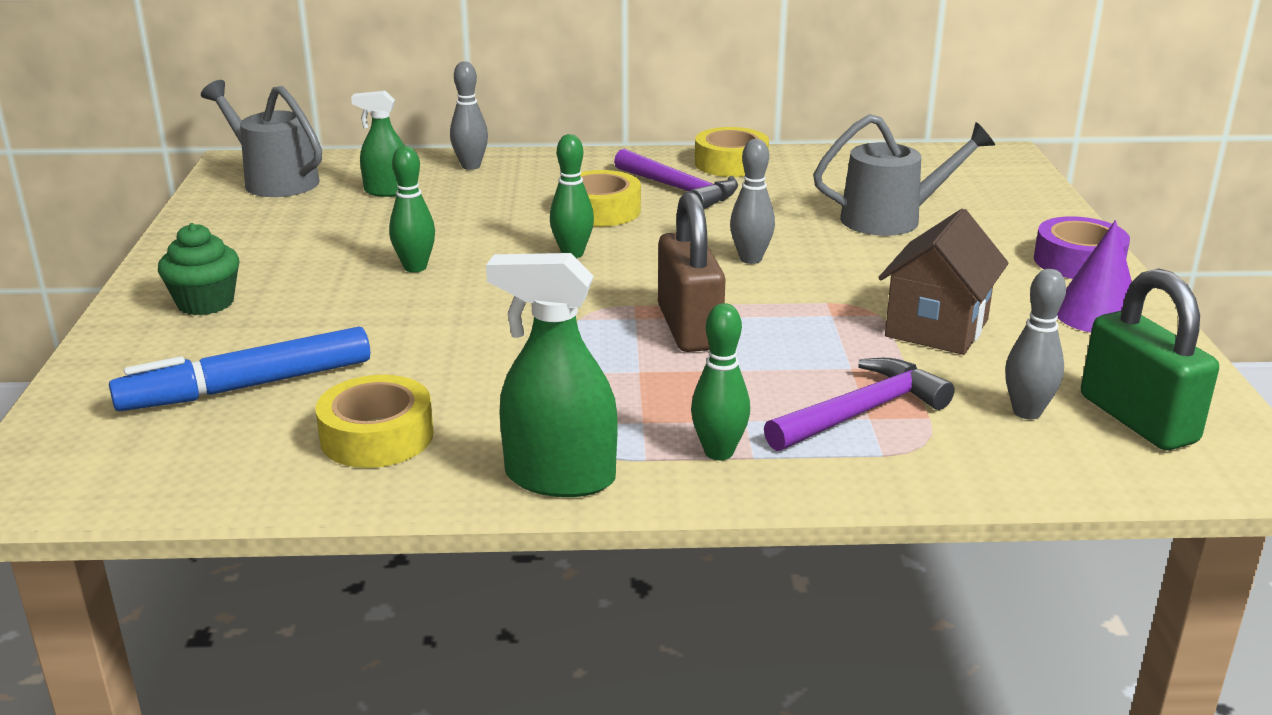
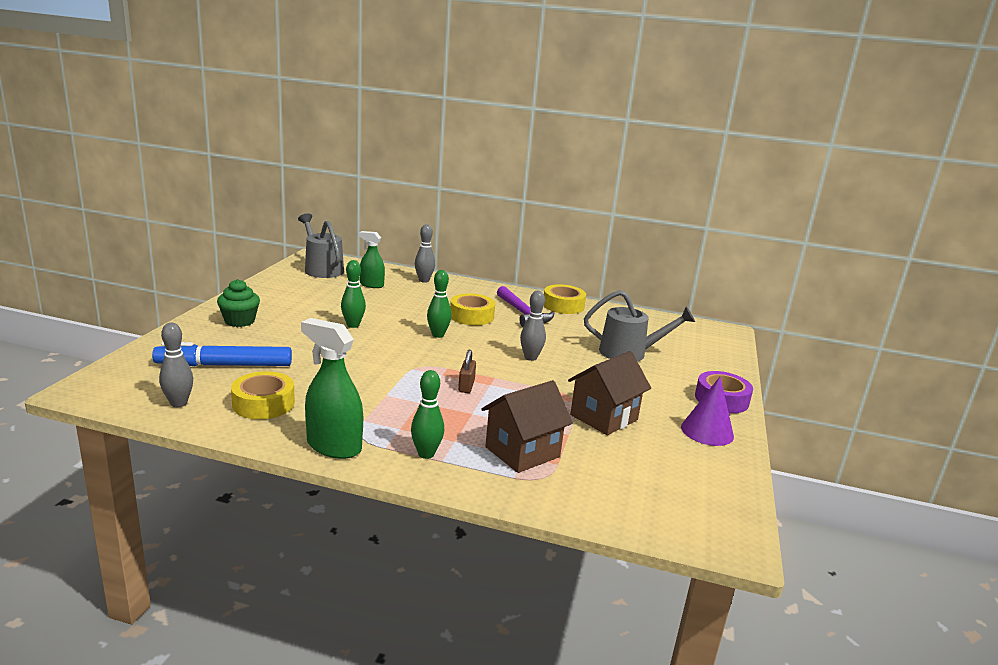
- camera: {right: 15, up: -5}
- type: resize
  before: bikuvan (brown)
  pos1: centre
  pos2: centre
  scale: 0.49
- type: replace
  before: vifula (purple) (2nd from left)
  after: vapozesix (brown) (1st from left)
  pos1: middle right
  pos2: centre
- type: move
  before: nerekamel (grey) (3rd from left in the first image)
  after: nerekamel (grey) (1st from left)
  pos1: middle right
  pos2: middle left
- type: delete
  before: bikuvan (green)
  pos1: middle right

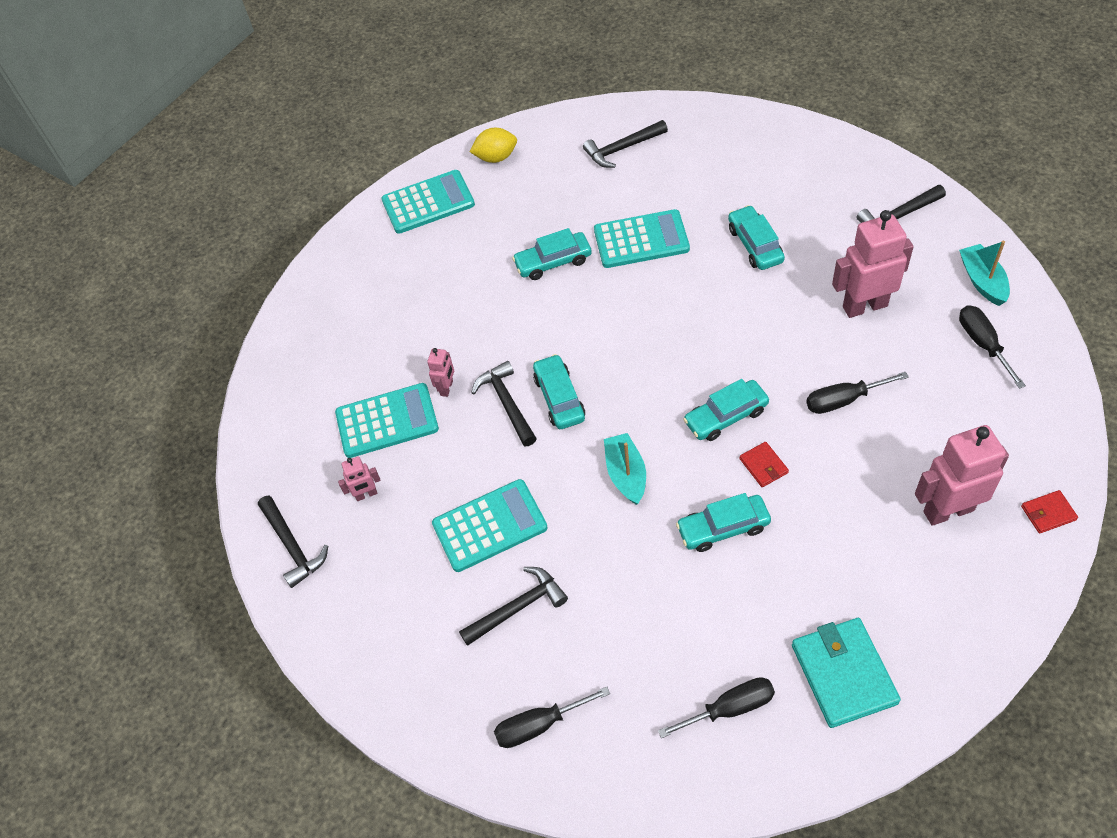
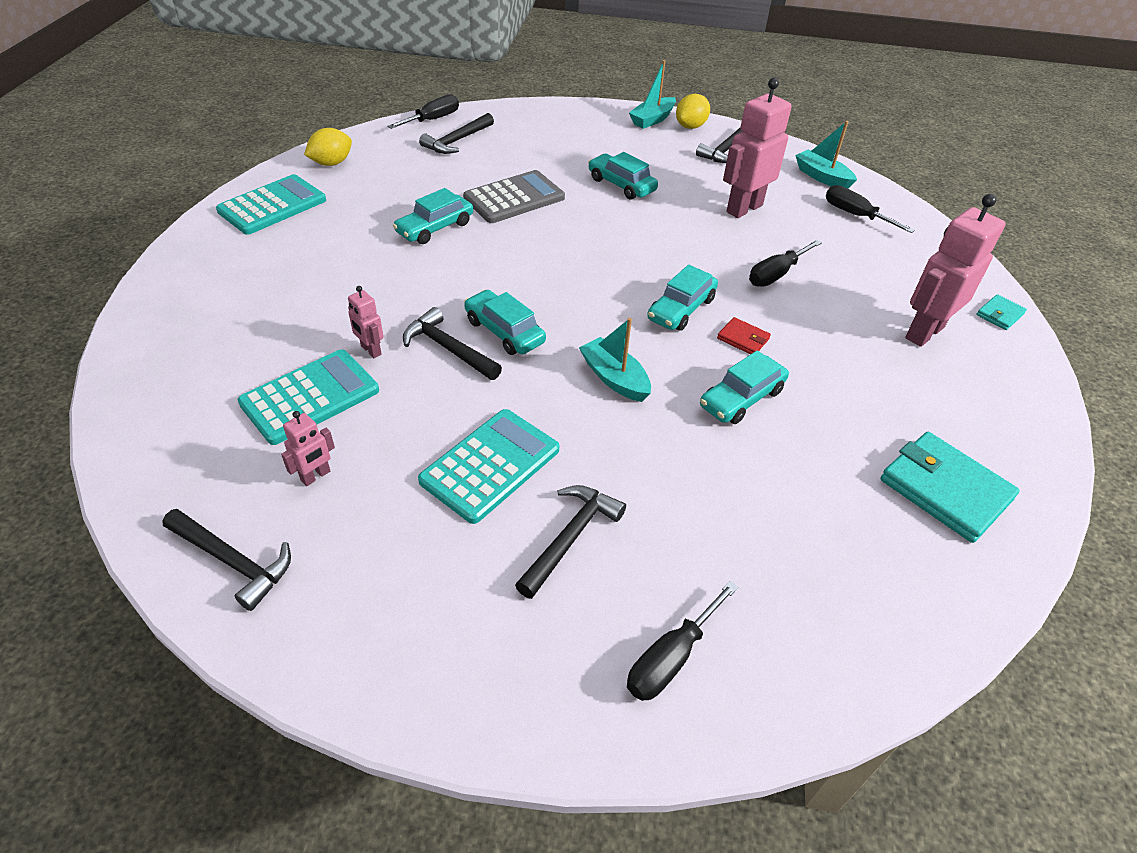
- camera: {right: -35, up: -10}
- type: rotate
  before: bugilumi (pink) (2nd from left)
  pos1: centre
  pos2: middle left
  turn: 150
- type: recolor
  before: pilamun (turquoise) (4th from left)
  after: pilamun (grey)
  pos1: top centre
  pos2: top centre
- type: move
  before: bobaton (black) (2nd from left in the first image)
  after: bobaton (black) (1st from left)
  pos1: bottom centre
  pos2: top centre
- type: recolor
  before: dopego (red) (2nd from left)
  after: dopego (turquoise) (2nd from left)
  pos1: middle right
  pos2: middle right
- type: insert
  after: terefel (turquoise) (2nd from left)
  pos2: top centre
- type: insert
  after: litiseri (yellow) (2nd from left)
  pos2: top centre

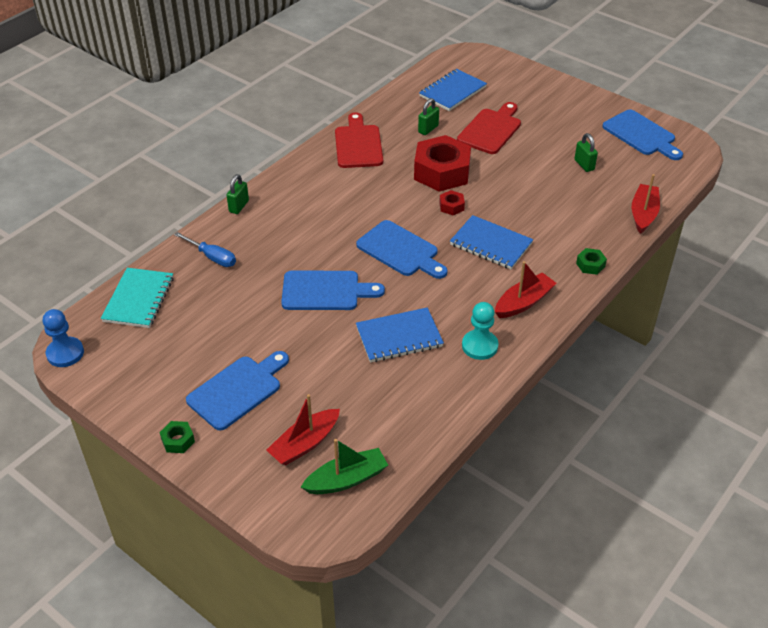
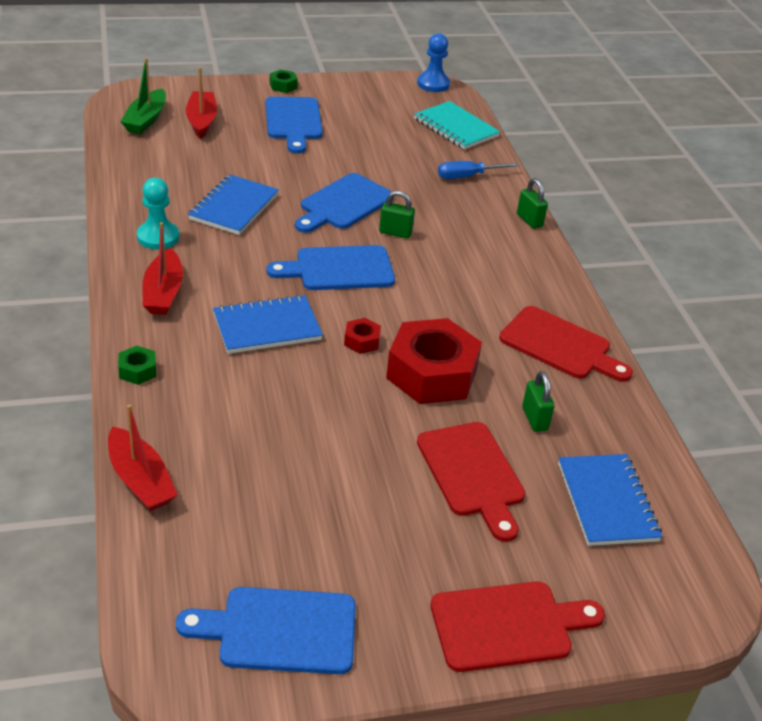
- camera: {right: 125, up: -5}
- type: move
  before: bikuvan (green) (3rd from left in the first image)
  after: bikuvan (green) (1st from left)
  pos1: top right
  pos2: top centre
- type: insert
  after: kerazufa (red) (2nd from left)
  pos2: bottom right

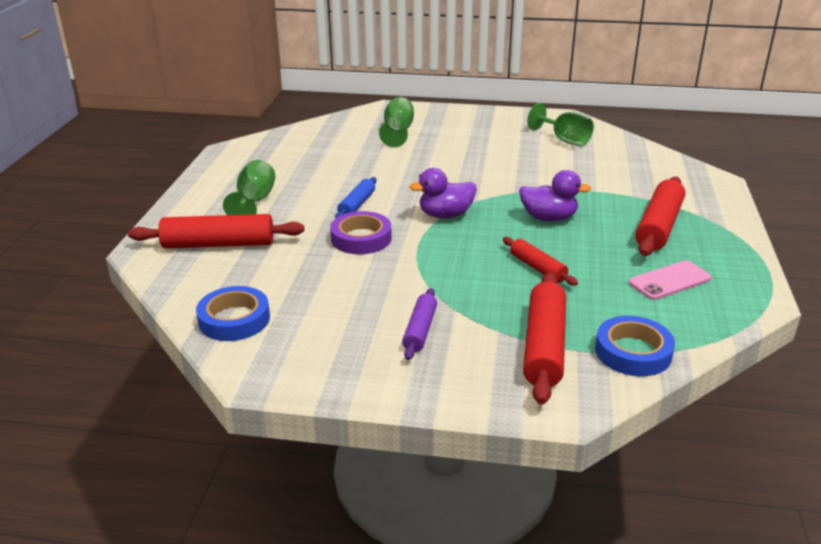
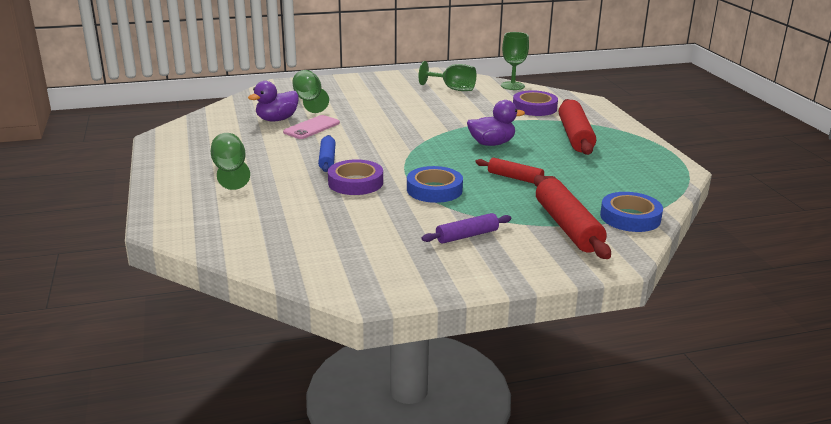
- camera: {right: -25, up: -5}
- type: delete
  before: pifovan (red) (1st from left)
  pos1: middle left
- type: move
  before: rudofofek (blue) (1st from left)
  pos1: middle left
  pos2: centre
- type: rotate
  before: pifovan (purple)
  pos1: centre
  pos2: centre
  turn: 75
- type: move
  before: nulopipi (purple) (1st from left)
  pos1: centre
  pos2: top left
- type: move
  before: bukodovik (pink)
  pos1: middle right
  pos2: top centre
- type: insert
  after: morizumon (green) (4th from left)
  pos2: top centre
- type: insert
  after: rudofofek (purple) (2nd from left)
  pos2: top centre

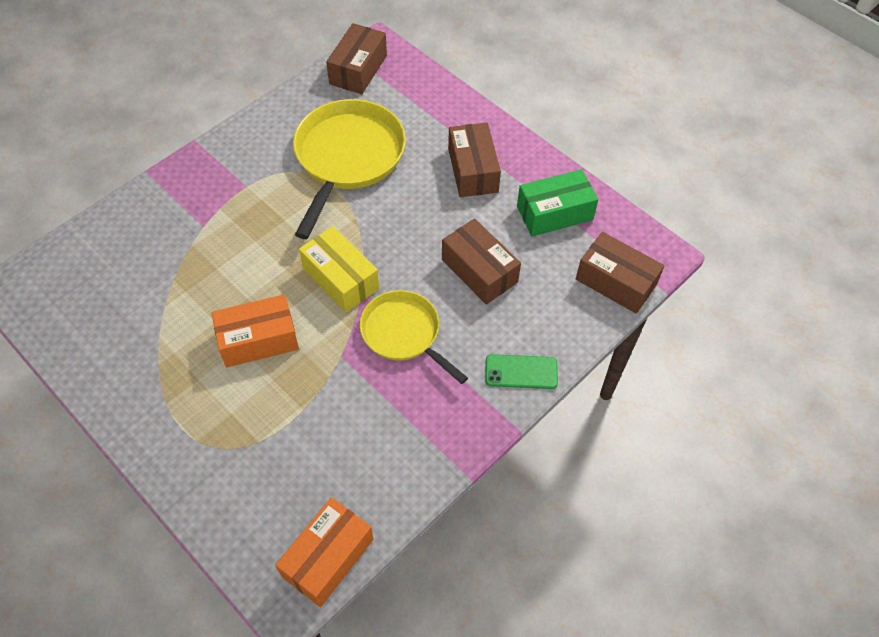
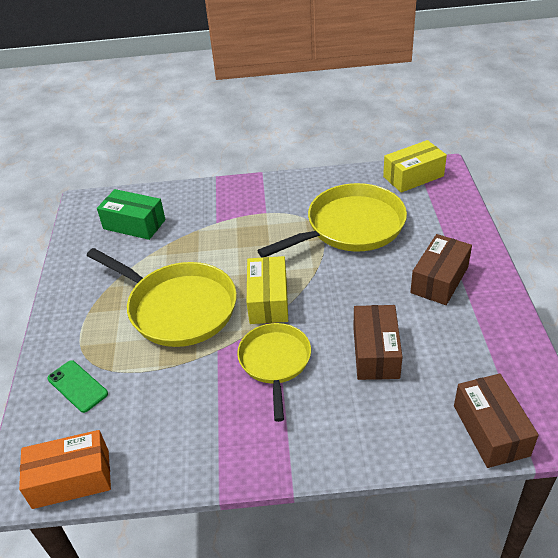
- camera: {right: 45, up: -15}
- type: replace
  before: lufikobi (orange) (1st from left)
  after: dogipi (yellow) (1st from left)
  pos1: middle left
  pos2: middle left
- type: recolor
  before: lufikobi (brown) (1st from left)
  after: lufikobi (yellow) (2nd from left)
  pos1: top centre
  pos2: top right
- type: move
  before: bukodovik (green)
  pos1: centre
  pos2: bottom left
- type: move
  before: lufikobi (green)
  pos1: top centre
  pos2: middle left

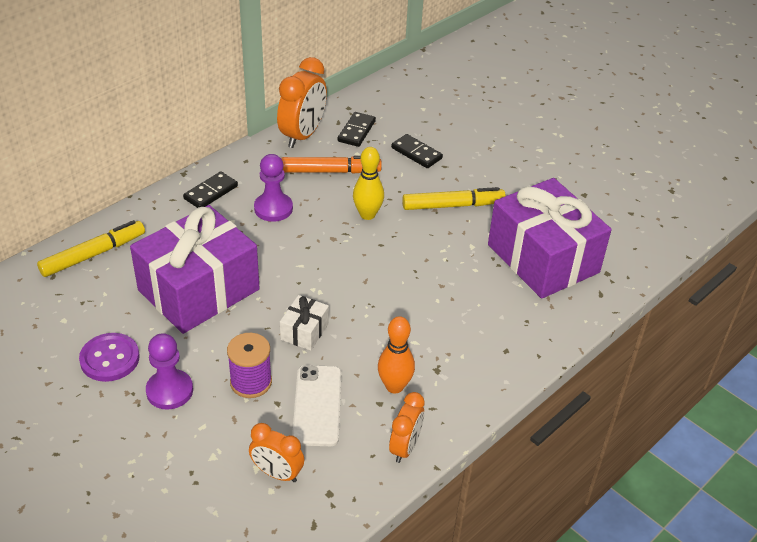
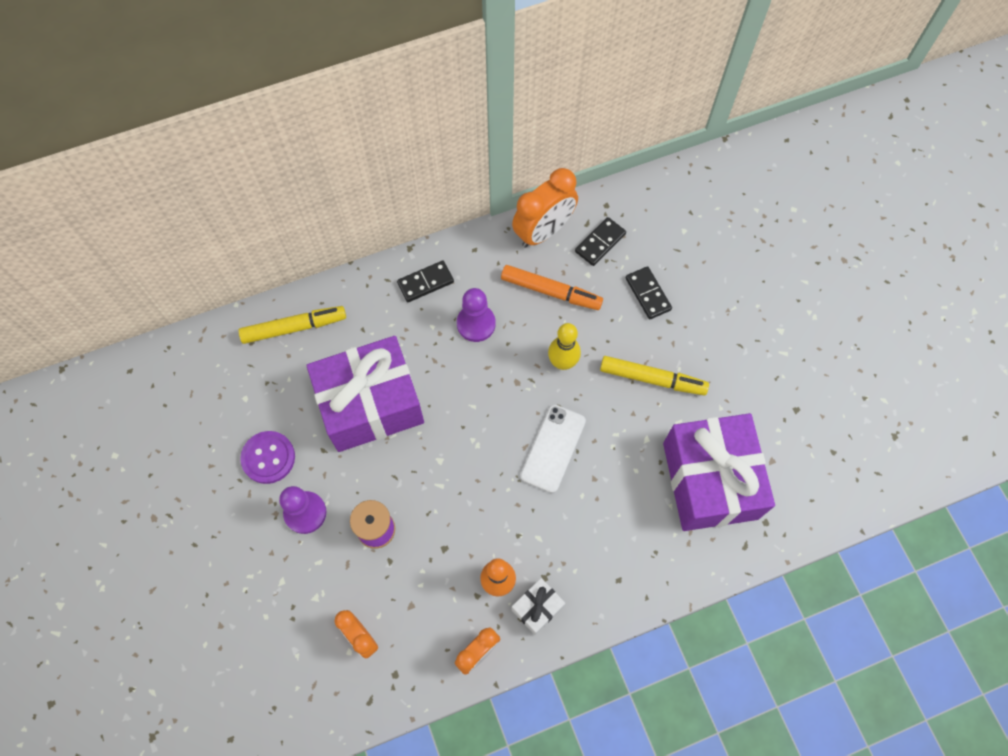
- camera: {right: 25, up: 25}
- type: move
  before: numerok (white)
  pos1: centre
  pos2: bottom centre
- type: move
  before: bukodovik (white)
  pos1: bottom centre
  pos2: centre

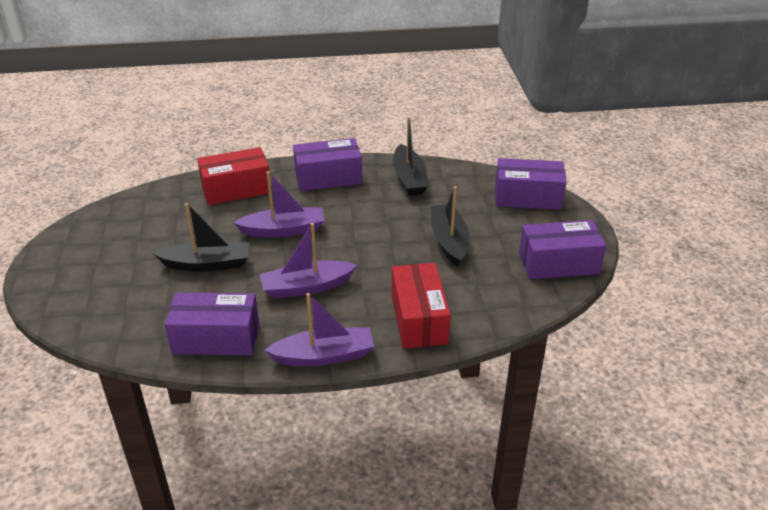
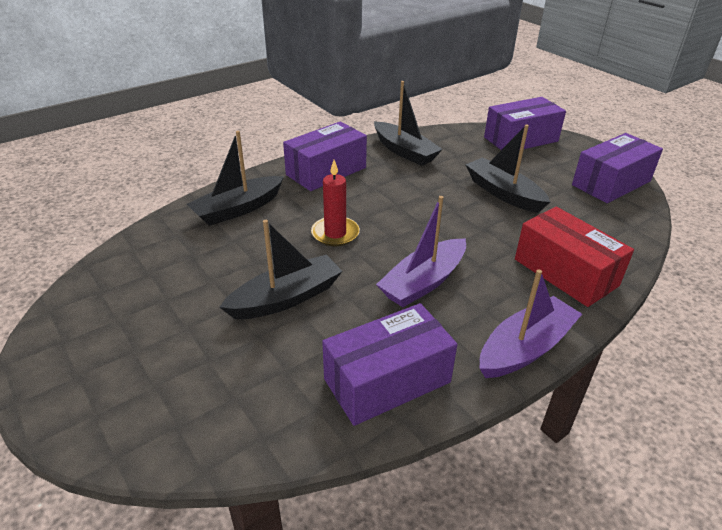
- camera: {right: -30, up: 0}
- type: replace
  before: lufikobi (red) (1st from left)
  after: terefel (black) (1st from left)
  pos1: middle left
  pos2: middle left
- type: replace
  before: terefel (purple) (1st from left)
  after: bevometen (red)
  pos1: centre
  pos2: centre

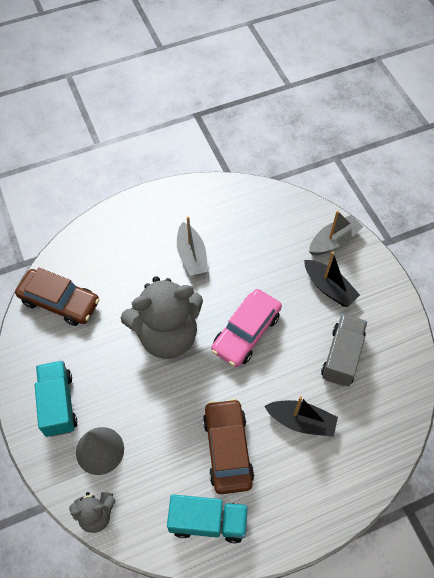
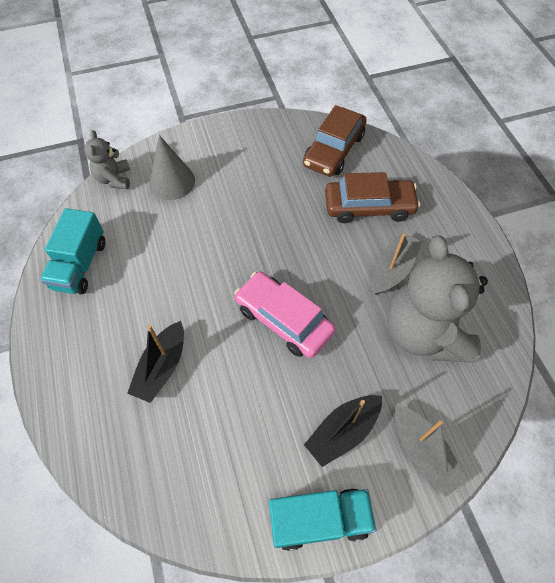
- camera: {right: 95, up: 0}
- type: move
  before: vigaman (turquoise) (1st from left in the first image)
  after: vigaman (turquoise) (2nd from left)
  pos1: bottom left
  pos2: bottom centre
- type: move
  before: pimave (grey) (2nd from left)
  pos1: centre
  pos2: middle right
- type: rotate
  before: terefel (grey) (1st from left)
  pos1: centre
  pos2: middle right
  turn: 135
- type: move
  before: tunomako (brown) (2nd from left)
  pos1: bottom centre
  pos2: middle right
- type: delete
  before: vigaman (grey)
  pos1: middle right

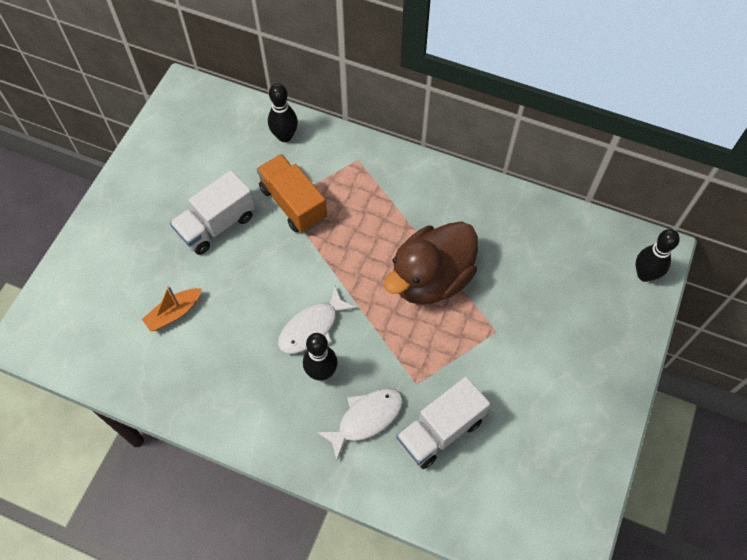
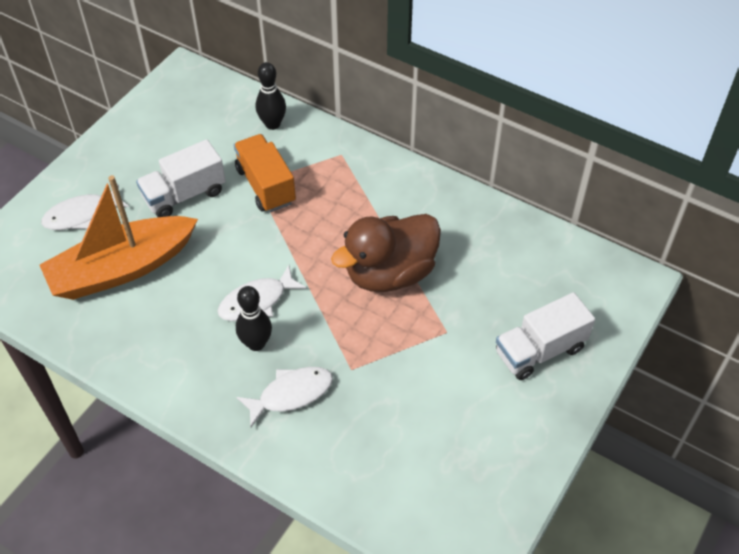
- camera: {right: 10, up: -10}
- type: resize
  before: terefel (orange)
  pos1: middle left
  pos2: middle left
  scale: 2.37
- type: move
  before: vigaman (white) (2nd from left)
  pos1: bottom centre
  pos2: middle right
- type: delete
  before: nerekamel (black) (3rd from left)
  pos1: middle right
- type: insert
  after: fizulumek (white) (1st from left)
  pos2: middle left

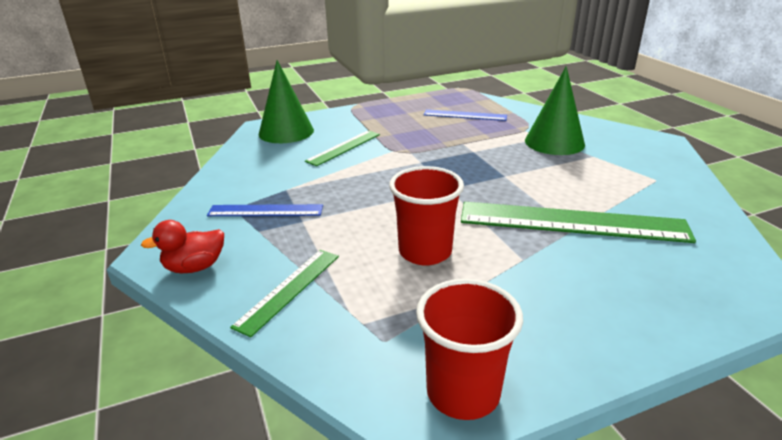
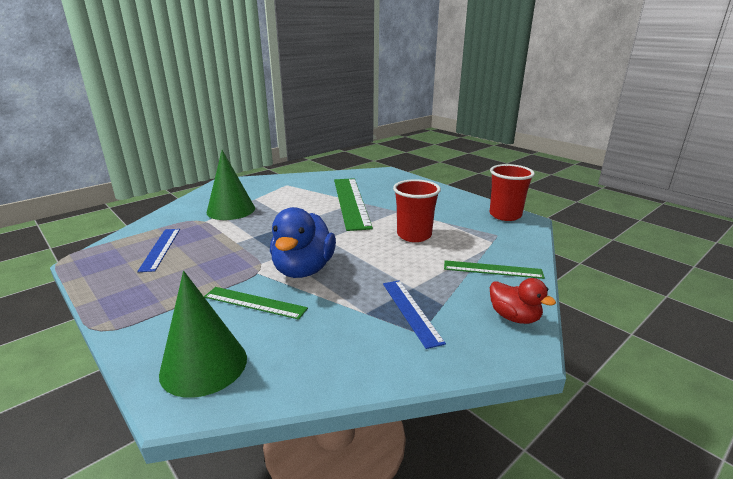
- camera: {right: -110, up: -5}
- type: insert
  after: nulopipi (blue)
  pos2: centre

